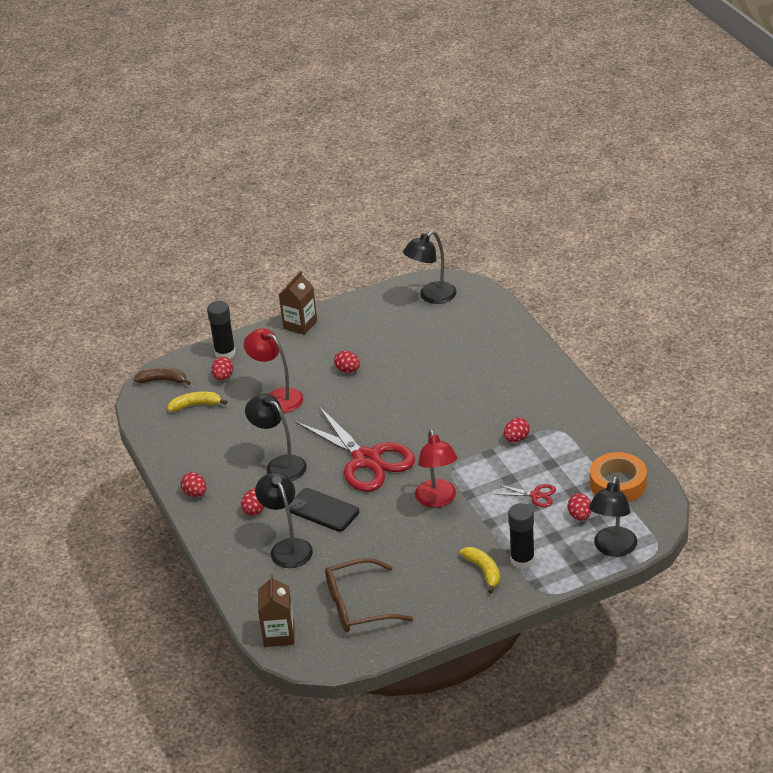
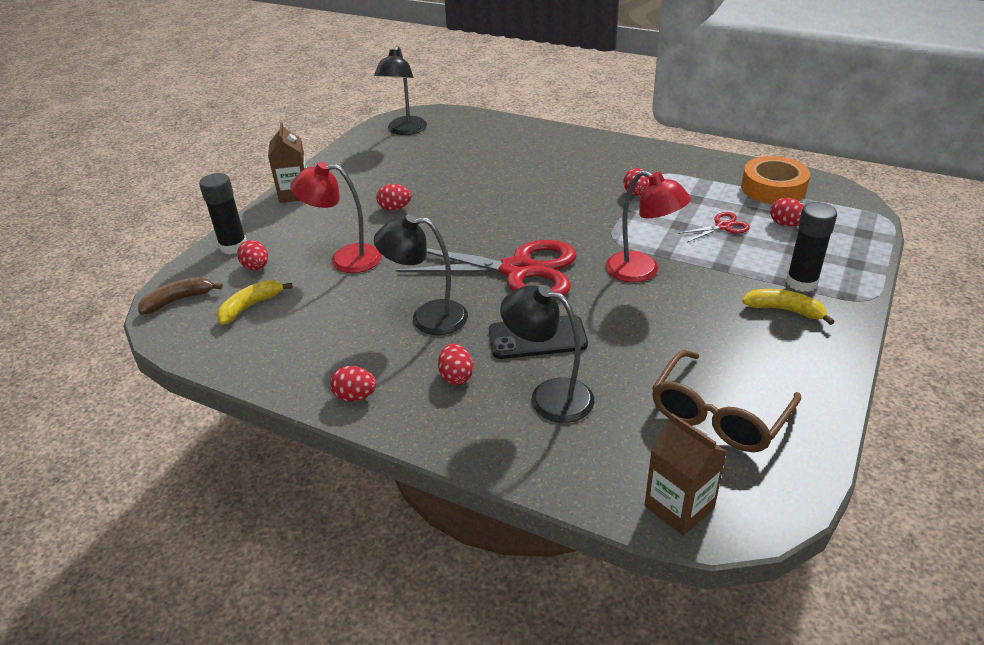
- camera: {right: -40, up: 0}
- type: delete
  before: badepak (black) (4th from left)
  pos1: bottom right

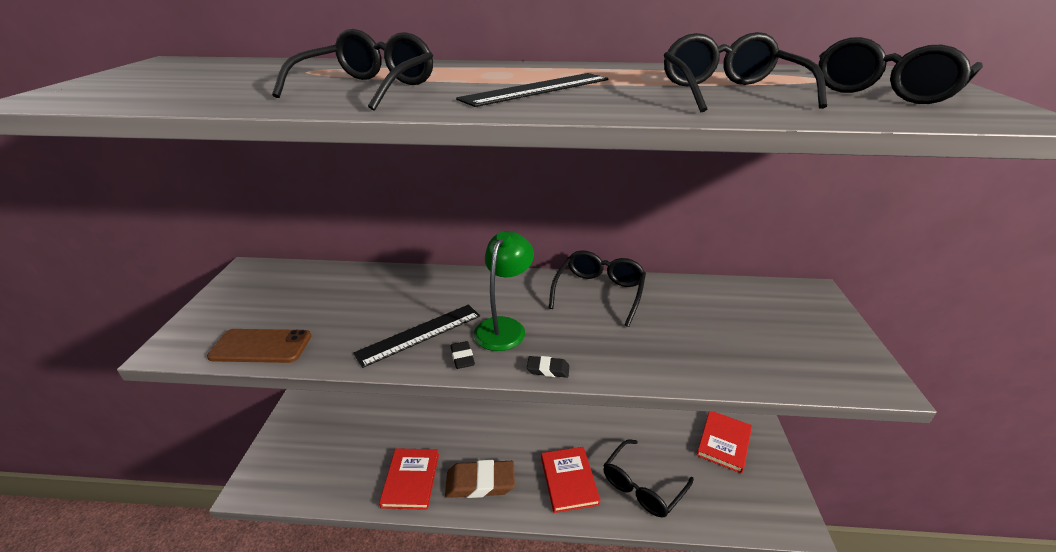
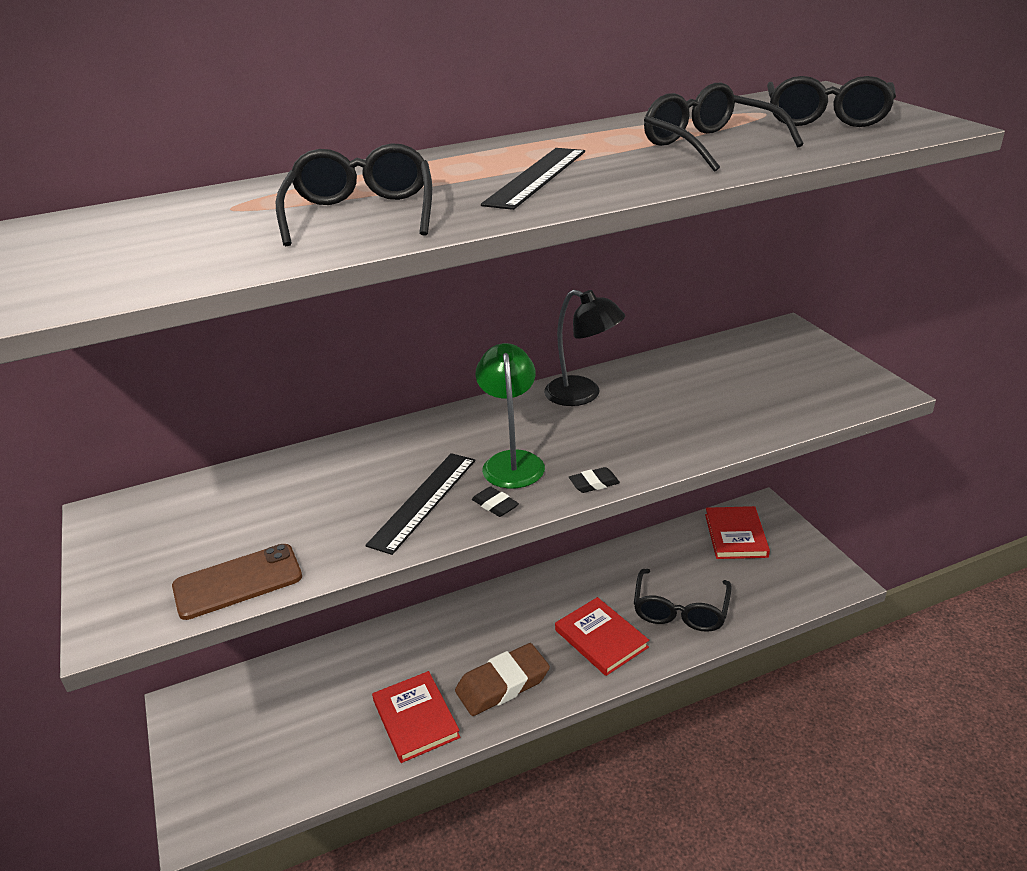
- camera: {right: -25, up: 0}
- type: replace
  before: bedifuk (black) (2nd from left)
  after: badepak (black)
  pos1: centre
  pos2: centre

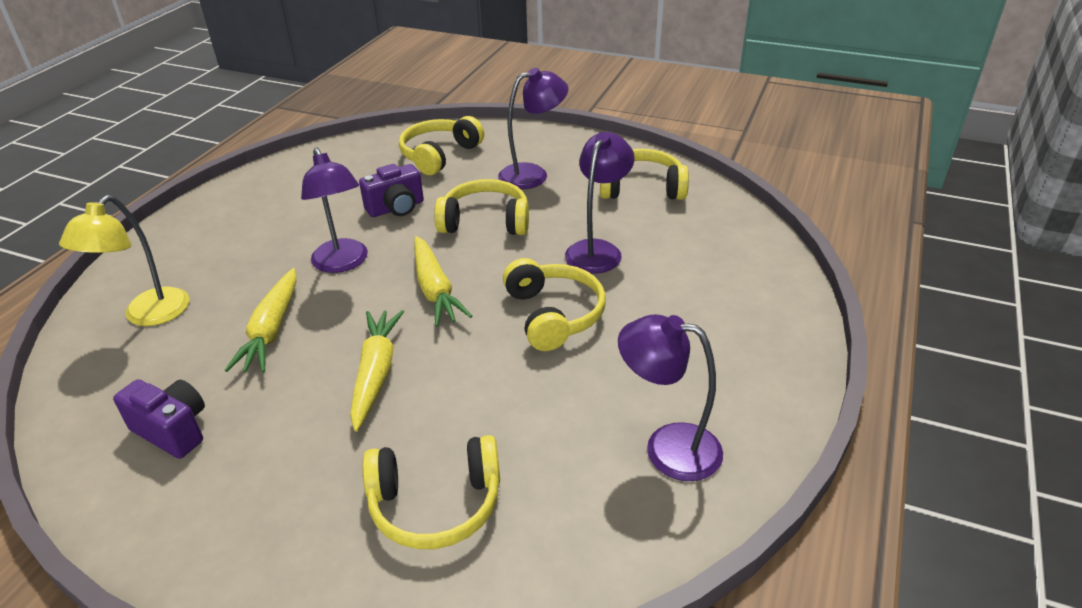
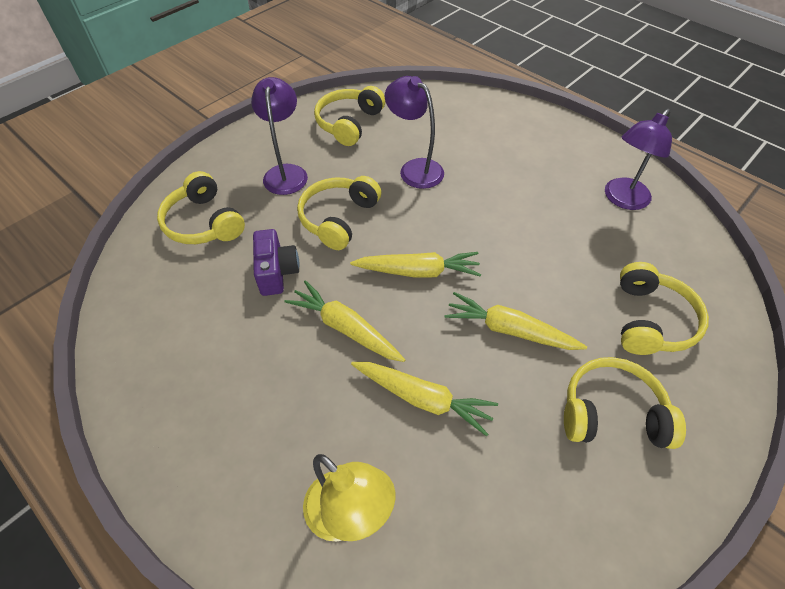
- camera: {right: -70, up: 15}
- type: delete
  before: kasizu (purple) (1st from left)
  pos1: bottom left
- type: replace
  before: badepak (purple) (1st from left)
  after: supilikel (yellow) (1st from left)
  pos1: middle left
  pos2: centre
- type: move
  before: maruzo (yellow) (4th from left)
  pos1: centre
  pos2: bottom right

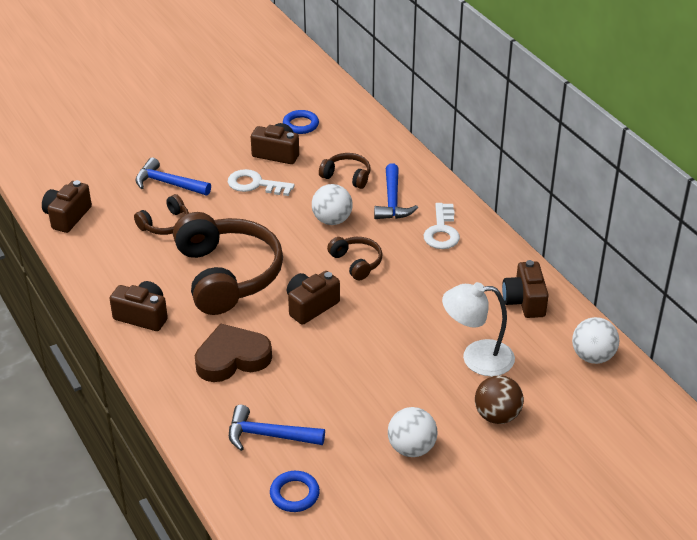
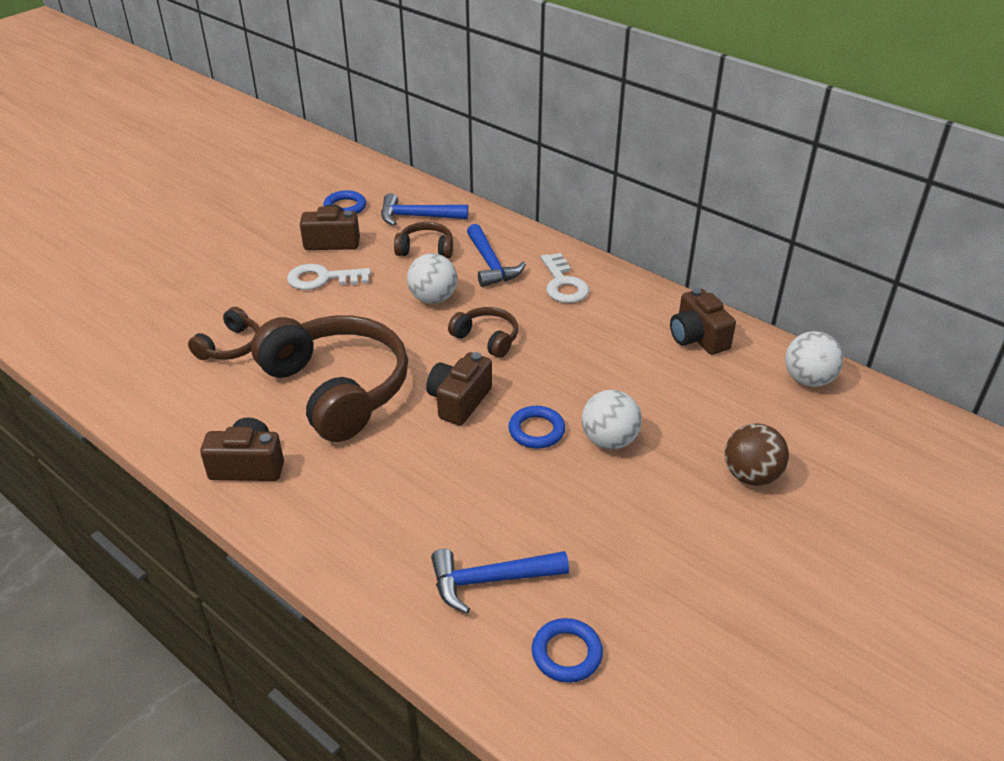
- camera: {right: -20, up: 0}
- type: delete
  before: kasizu (brown) (1st from left)
  pos1: middle left
- type: move
  before: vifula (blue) (1st from left)
  pos1: top left
  pos2: top centre
- type: delete
  before: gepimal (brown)
  pos1: centre
- type: move
  before: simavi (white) (2nd from left)
  pos1: bottom centre
  pos2: centre
- type: delete
  before: badepak (white)
  pos1: middle right
- type: insert
  after: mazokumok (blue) (2nd from left)
  pos2: centre

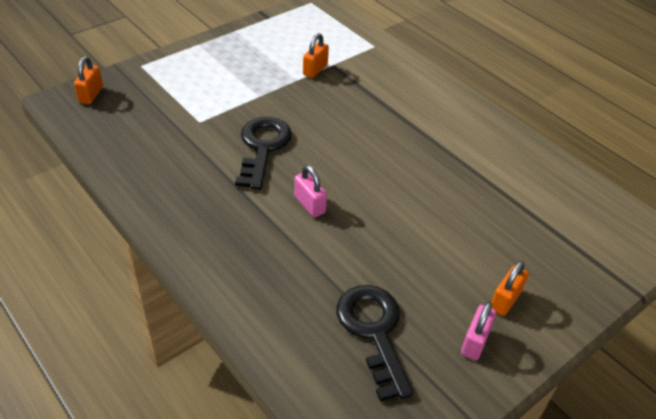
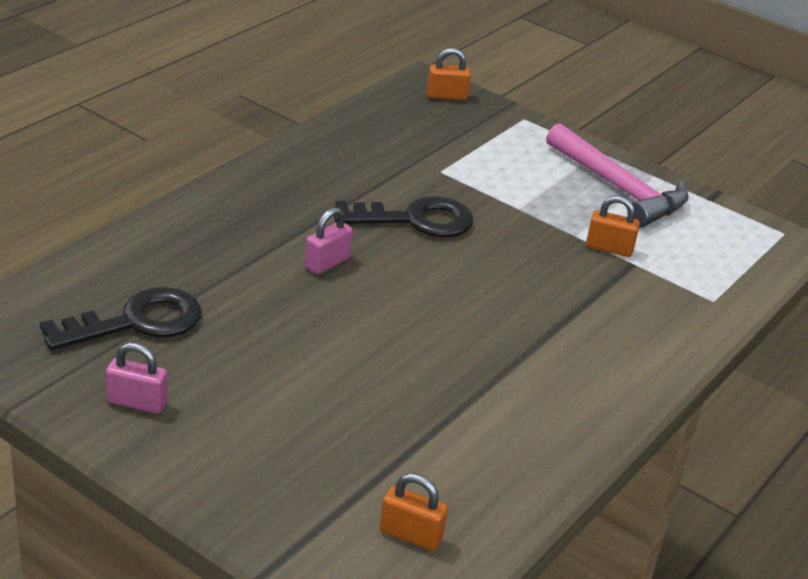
- camera: {right: 75, up: -10}
- type: move
  before: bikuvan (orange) (3rd from left in the first image)
  after: bikuvan (orange) (1st from left)
  pos1: bottom right
  pos2: bottom centre
- type: insert
  after: vifula (pink)
  pos2: top right

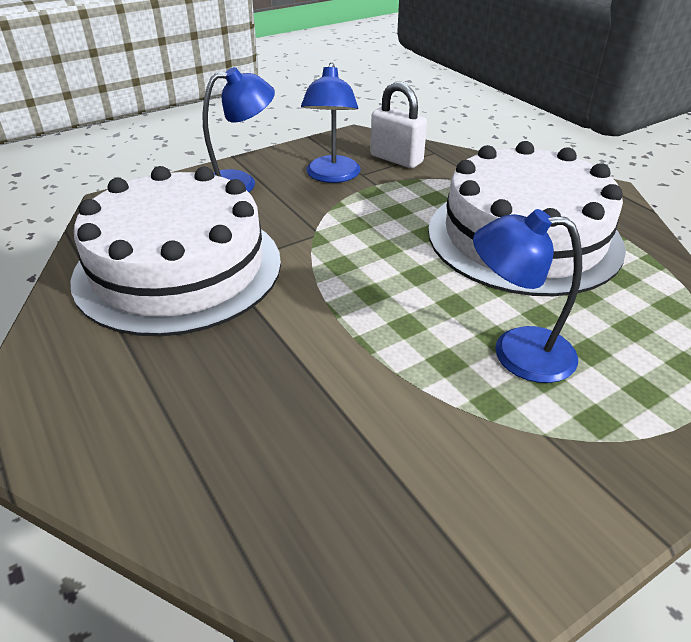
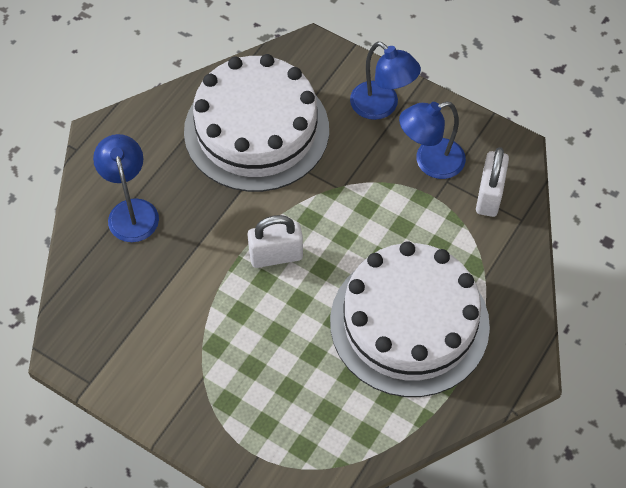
- camera: {right: 65, up: 20}
- type: move
  before: badepak (blue) (3rd from left in the first image)
  after: badepak (blue) (1st from left)
  pos1: middle right
  pos2: middle left
- type: insert
  after: bikuvan (white) (1st from left)
  pos2: centre

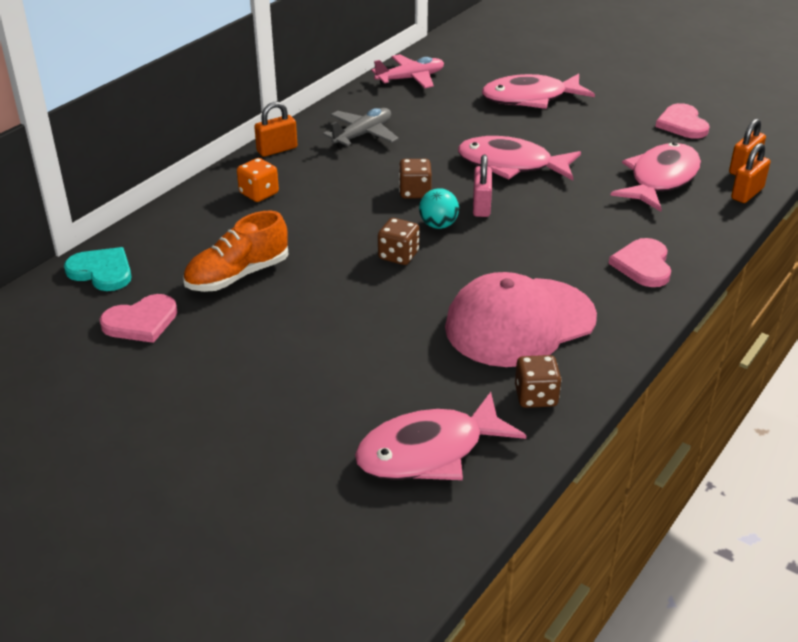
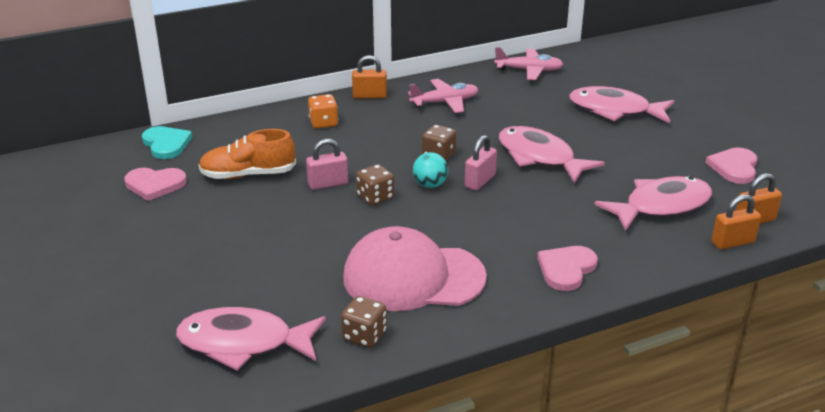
- camera: {right: 30, up: -5}
- type: recolor
  before: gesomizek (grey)
  after: gesomizek (pink) (1st from left)
  pos1: top centre
  pos2: top centre
- type: insert
  after: bikuvan (pink) (1st from left)
  pos2: centre

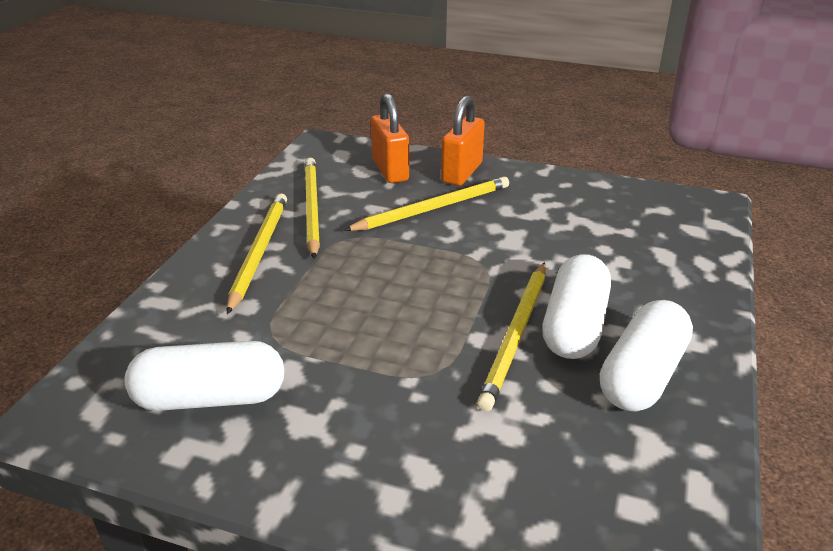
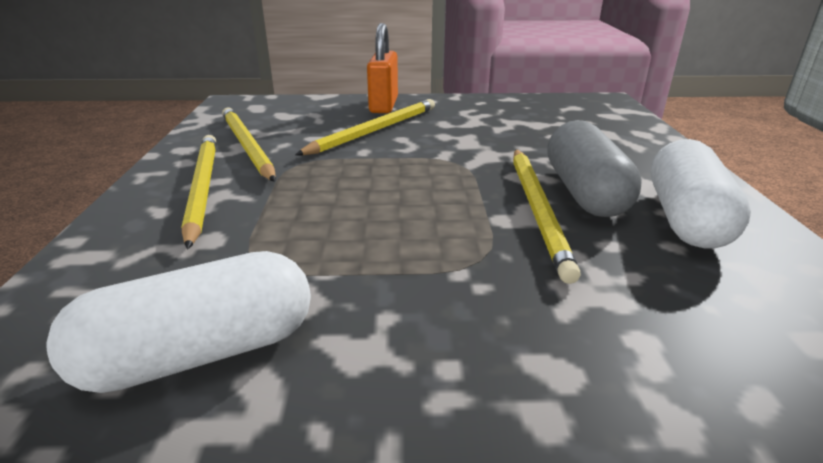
- camera: {right: -20, up: -5}
- type: delete
  before: bikuvan (orange) (1st from left)
  pos1: top centre
- type: recolor
  before: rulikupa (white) (2nd from left)
  after: rulikupa (grey)
  pos1: middle right
  pos2: middle right

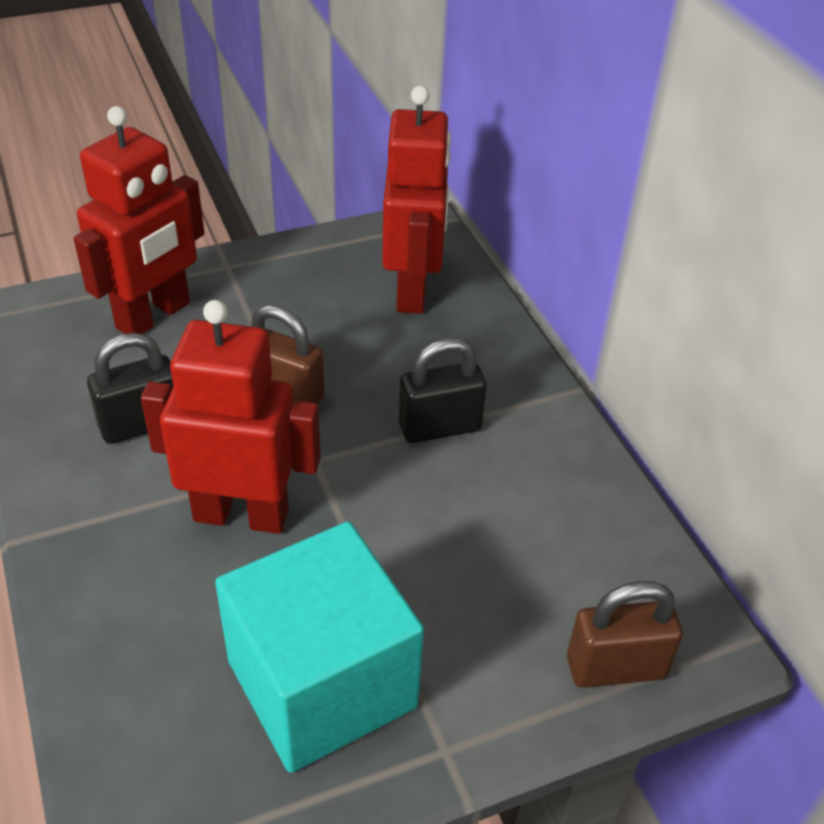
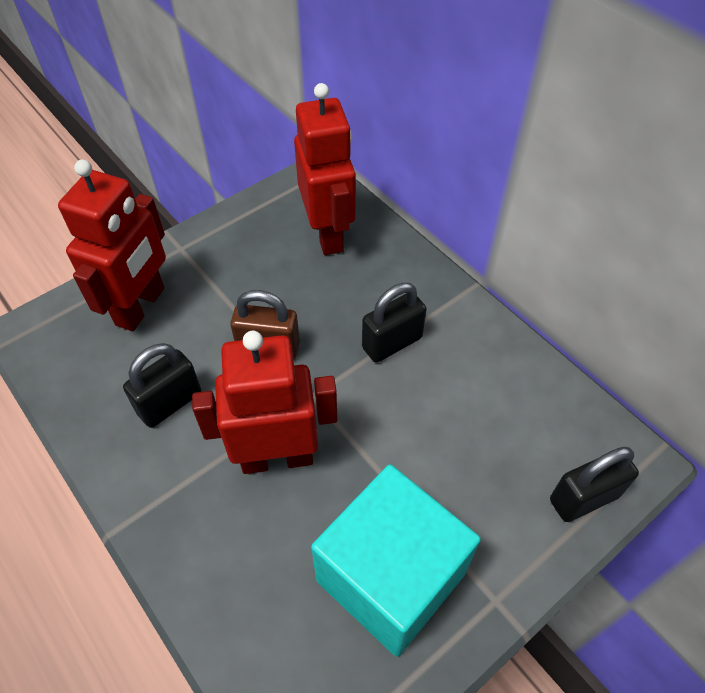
- camera: {right: -15, up: 10}
- type: recolor
  before: bikuvan (brown) (2nd from left)
  after: bikuvan (black) (3rd from left)
  pos1: bottom right
  pos2: bottom right

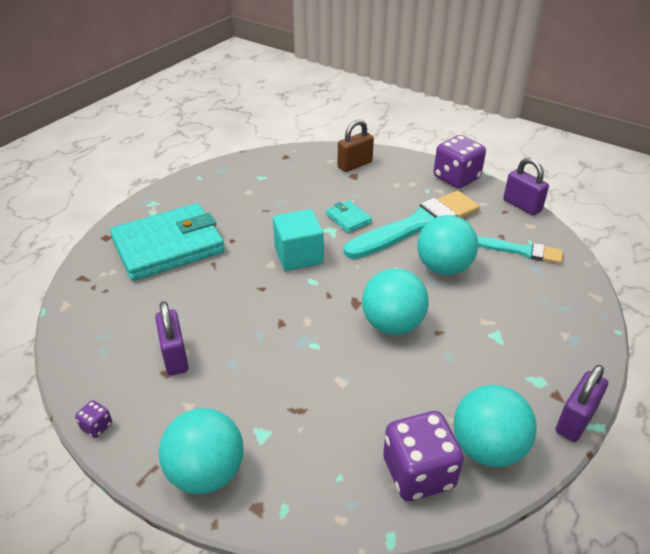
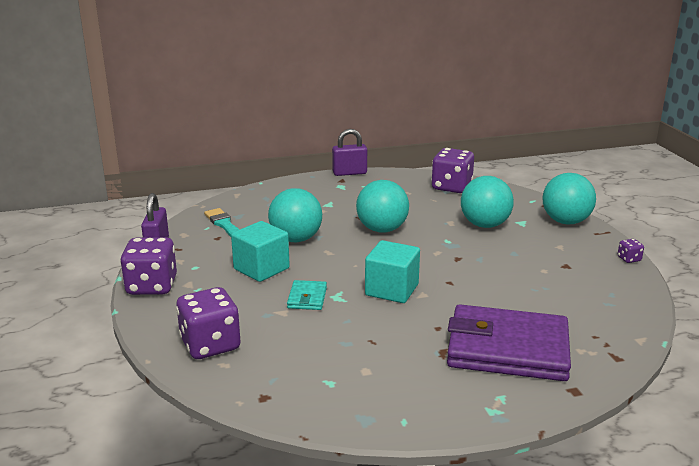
- camera: {right: -140, up: -15}
- type: recolor
  before: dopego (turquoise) (1st from left)
  after: dopego (purple)
  pos1: middle left
  pos2: bottom right
- type: delete
  before: bikuvan (purple) (1st from left)
  pos1: middle left
- type: replace
  before: bikuvan (brown)
  after: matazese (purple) (2nd from left)
  pos1: top centre
  pos2: bottom left
- type: replace
  before: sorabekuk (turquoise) (1st from left)
  after: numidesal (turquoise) (1st from left)
  pos1: centre
  pos2: centre
- type: move
  before: simavi (turquoise) (4th from left in the first image)
  after: simavi (turquoise) (3rd from left)
  pos1: bottom right
  pos2: middle right

